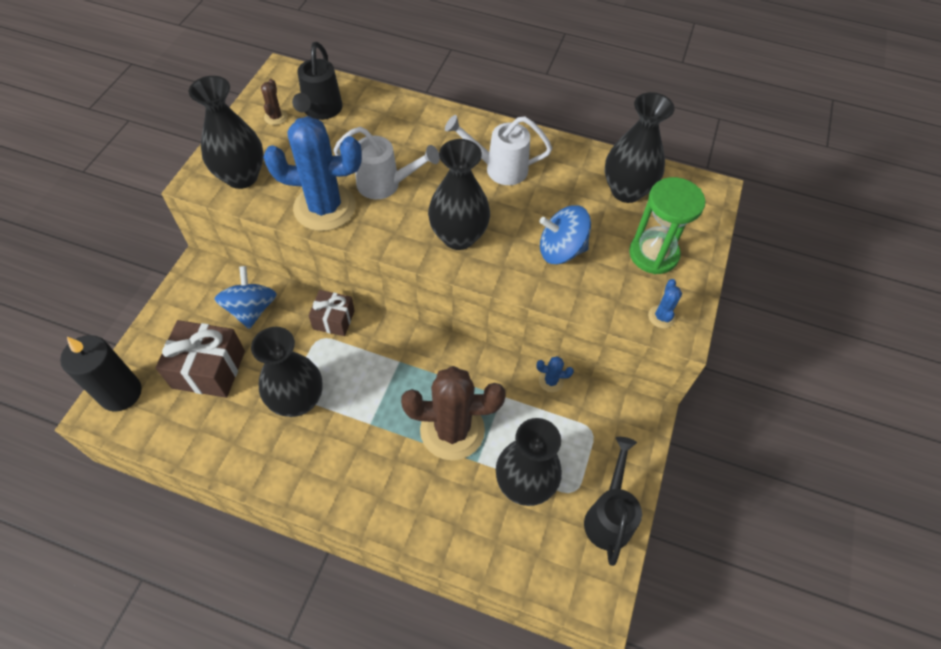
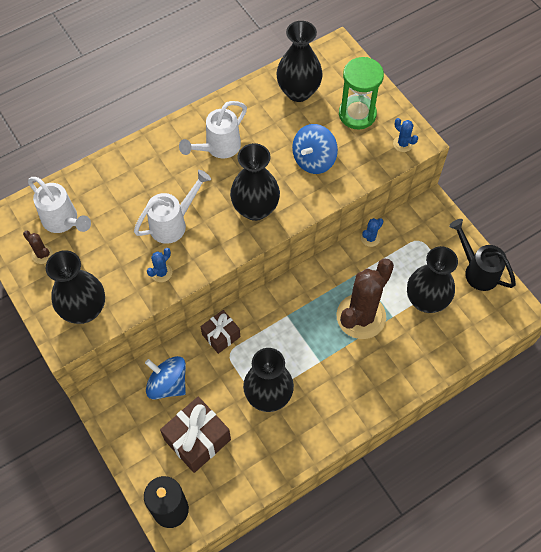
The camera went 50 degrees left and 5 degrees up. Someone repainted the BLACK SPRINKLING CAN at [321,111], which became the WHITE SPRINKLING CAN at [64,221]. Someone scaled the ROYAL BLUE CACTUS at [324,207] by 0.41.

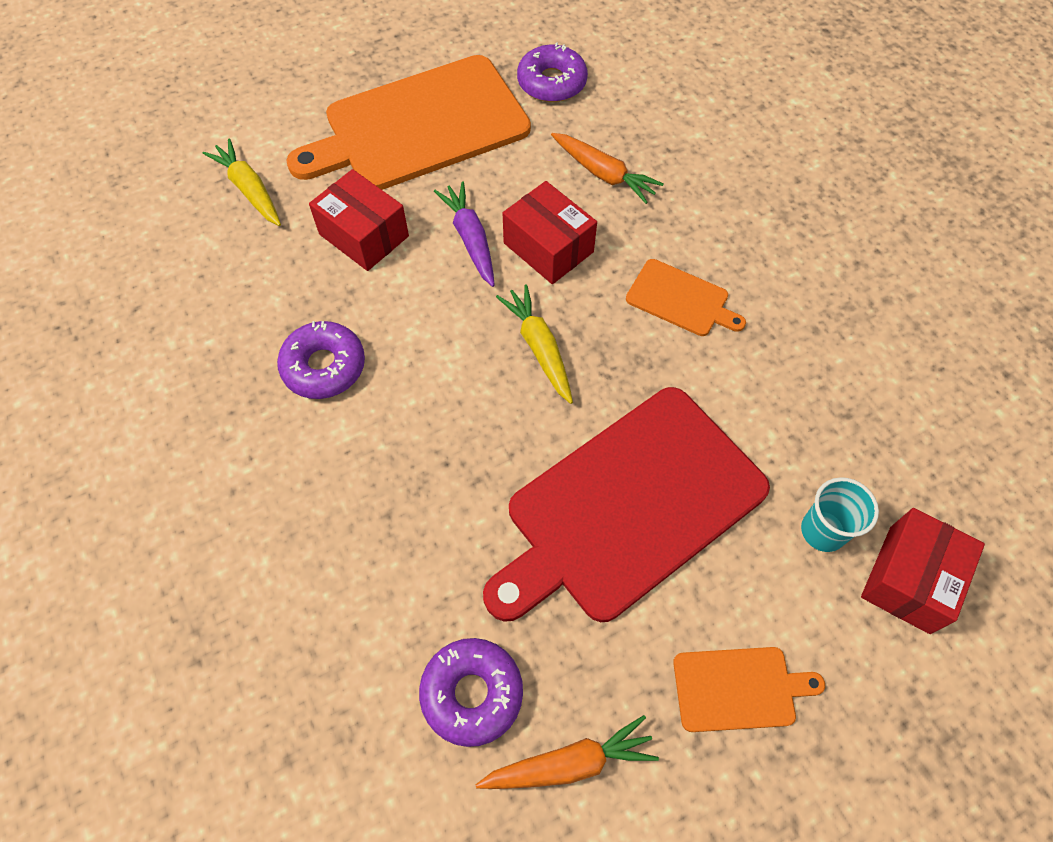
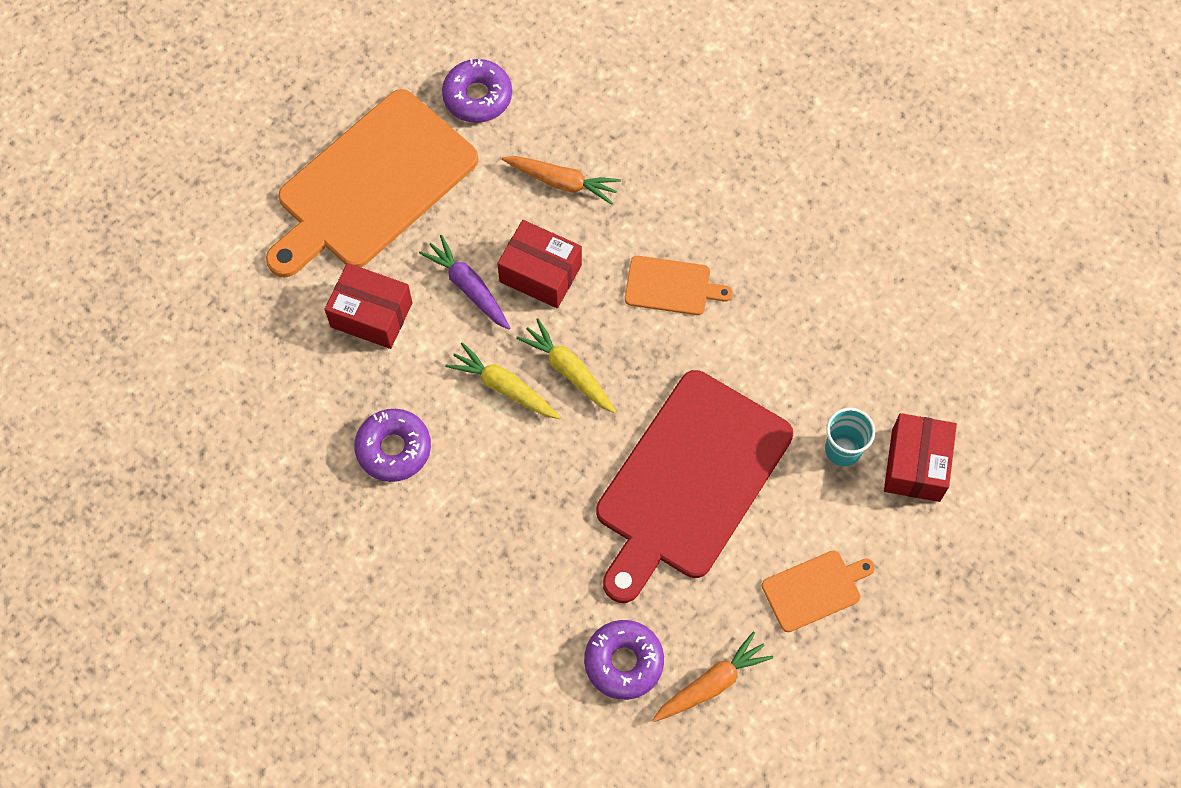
The camera went 20 degrees left and 5 degrees up. Someone carried the YELLOW CARROT from [249,190] to [504,387].

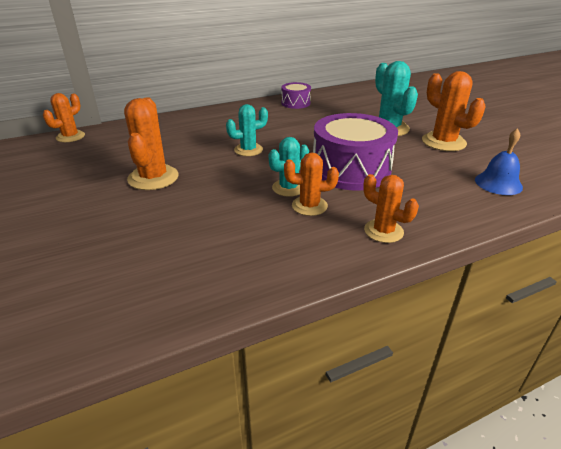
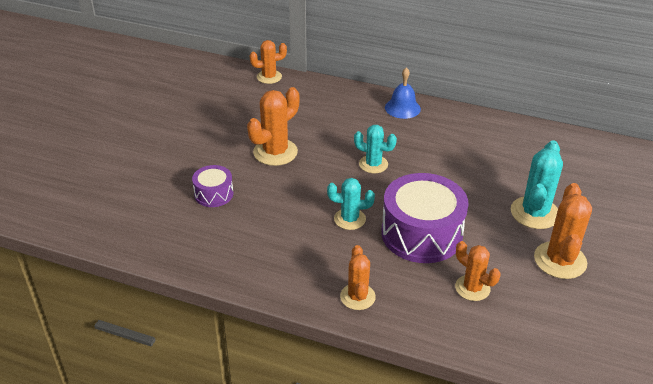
The camera went 45 degrees right and 5 degrees up. Someone carried the ROYAL PURPLE DRUM from [295,103] to [214,194]. Someone carried the ROYAL BLUE BELL from [498,183] to [402,108]. Someone carried the ORANGE-COLOURED CACTUS from [309,206] to [472,288].

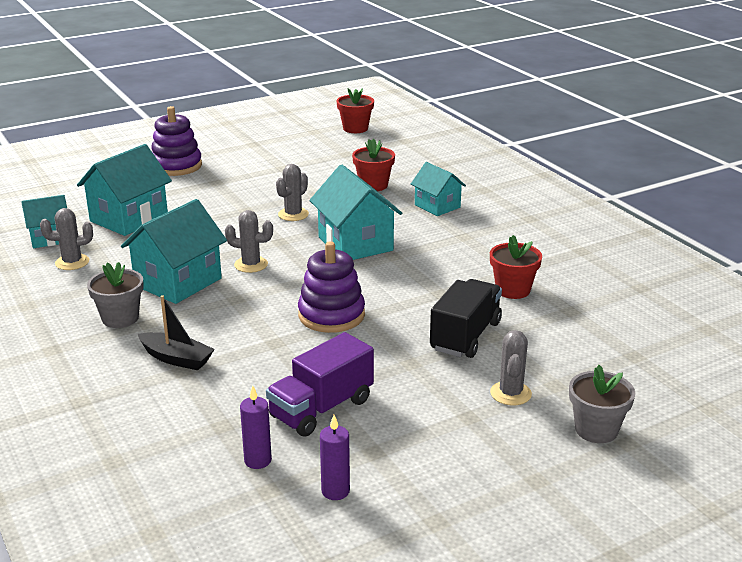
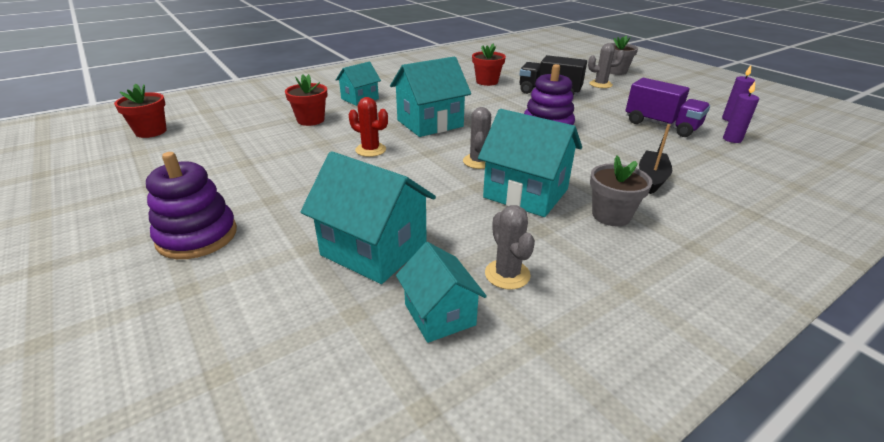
The camera went 95 degrees left and 5 degrees up. Someone repainted the GREY CACTUS at [293,214], which became the CRIMSON CACTUS at [370,150].

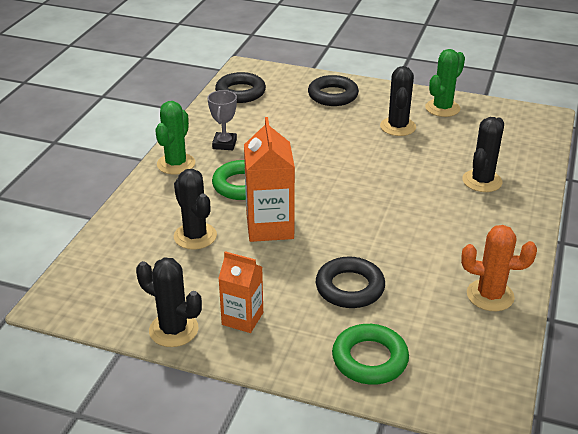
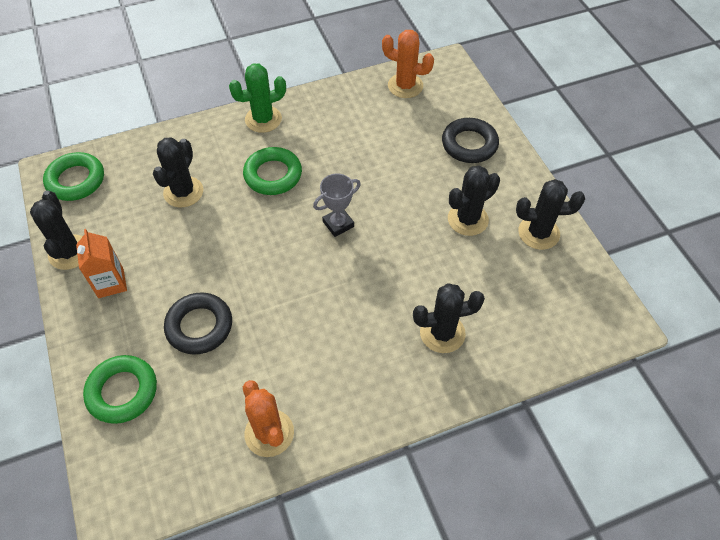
The camera went 50 degrees right and 20 degrees up. Someone repainted the LEAF-GREEN CACTUS at [442,108], which became the BLACK CACTUS at [538,233]. Someone swapped the BLACK TORUS at [240,92] for the ORANGE-COLOURED CACTUS at [405,86]. Someone carried the GREY AWARD CUP from [224,144] to [338,224]. Someone took away the ORANGE-COLOURED MILK CARTON at [270,227]. Someone put down the LEAF-GREEN TORUS at [76,180].

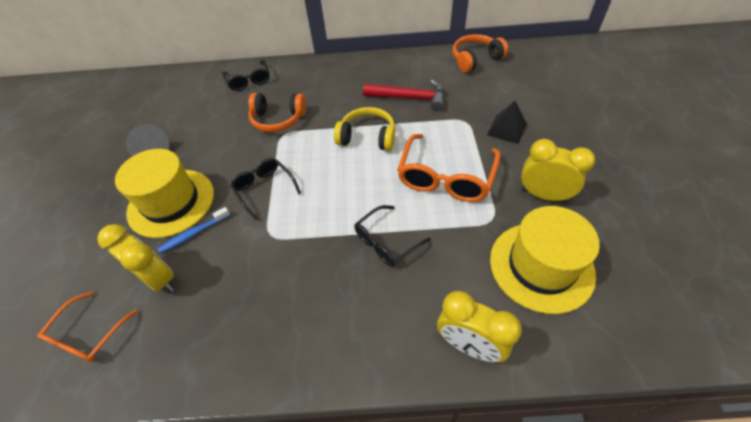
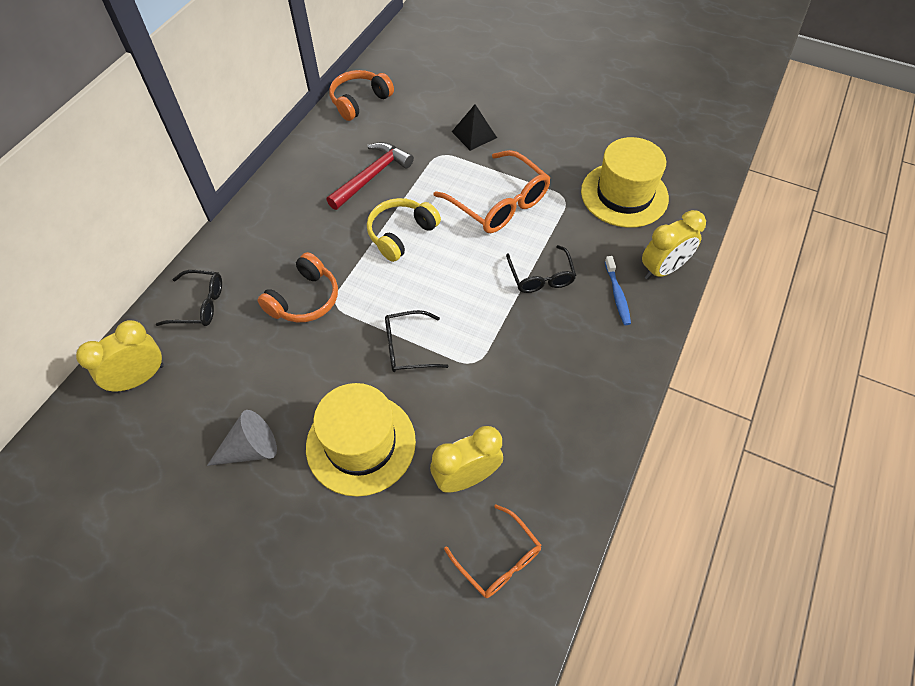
The camera went 65 degrees left and 5 degrees up. Someone rotated the ORANGE-COLOURED HEADSET at [475,59] by 45 degrees clockwise. Someone carried the YELLOW ALARM CLOCK from [543,195] to [140,378]. Someone carried the ROYAL BLUE TOOTHBRUSH from [193,234] to [617,295].

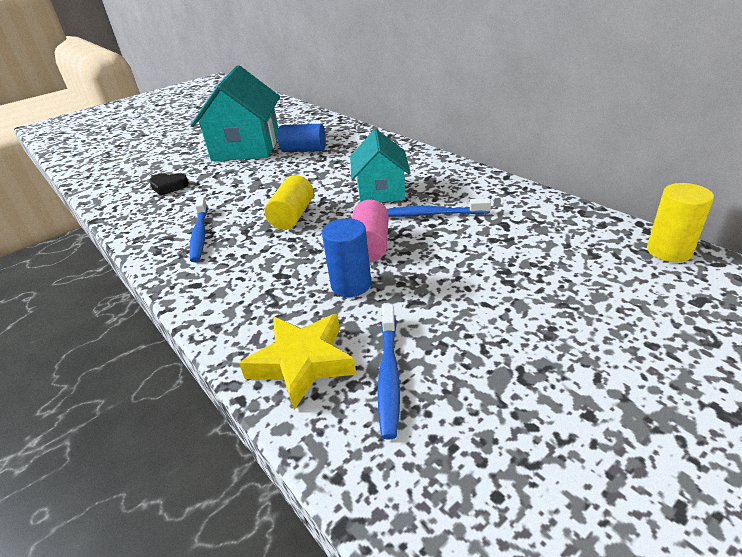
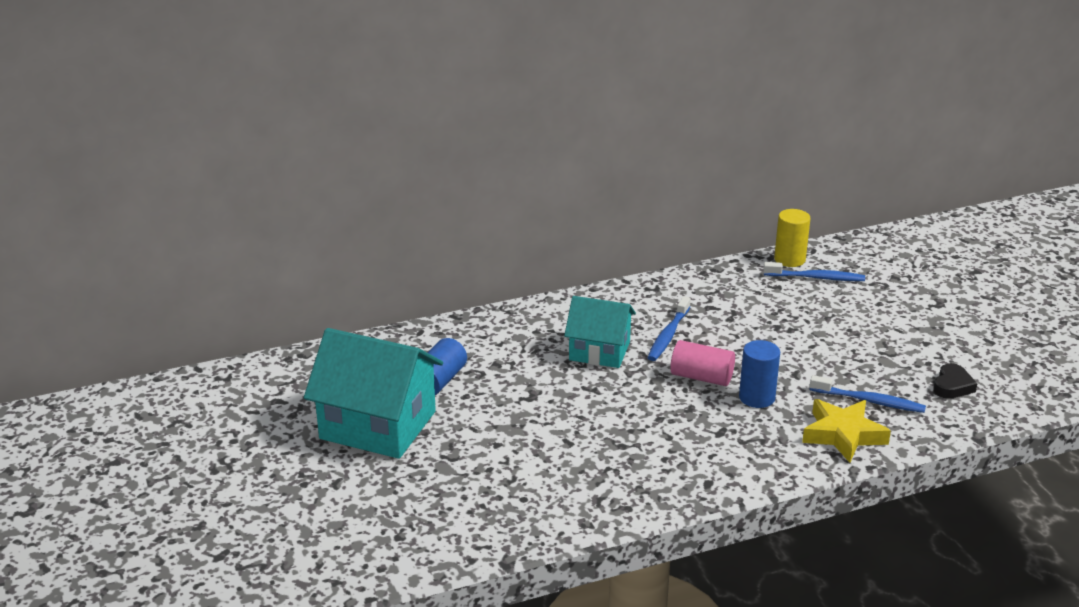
The camera went 75 degrees left and 5 degrees down. Someone carried the BLACK HEART SHAPE from [169,187] to [952,386]. Someone took away the YELLOW CYLINDER at [292,216]. Someone carried the ROYAL BLUE TOOTHBRUSH from [200,235] to [816,277].

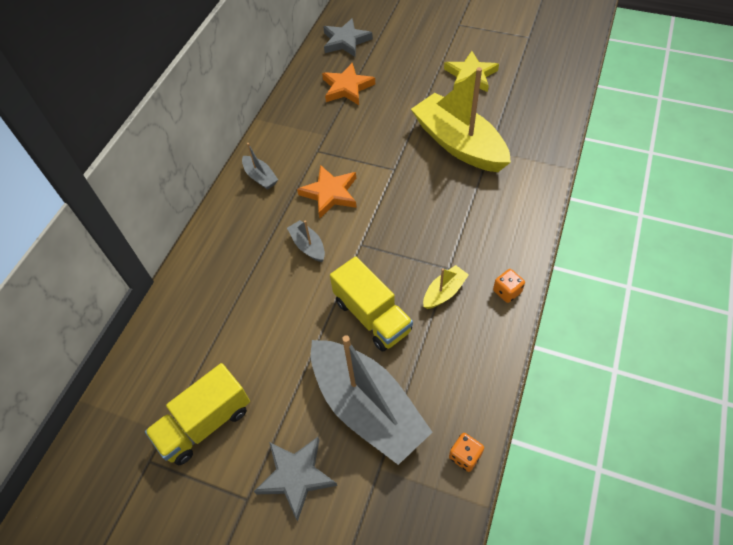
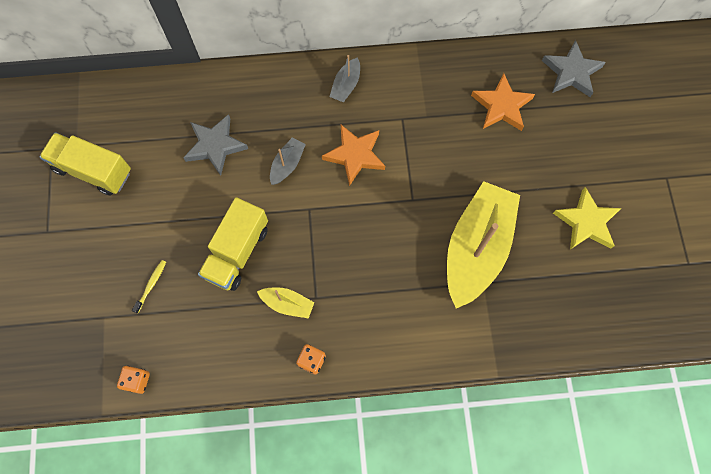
The camera went 60 degrees right and 15 degrees up. Someone swapped the GREY SAILBOAT at [367,407] for the YELLOW TOOTHBRUSH at [151,285]. Someone carried the GREY FIVE-POINTED STAR from [296,476] to [215,146].

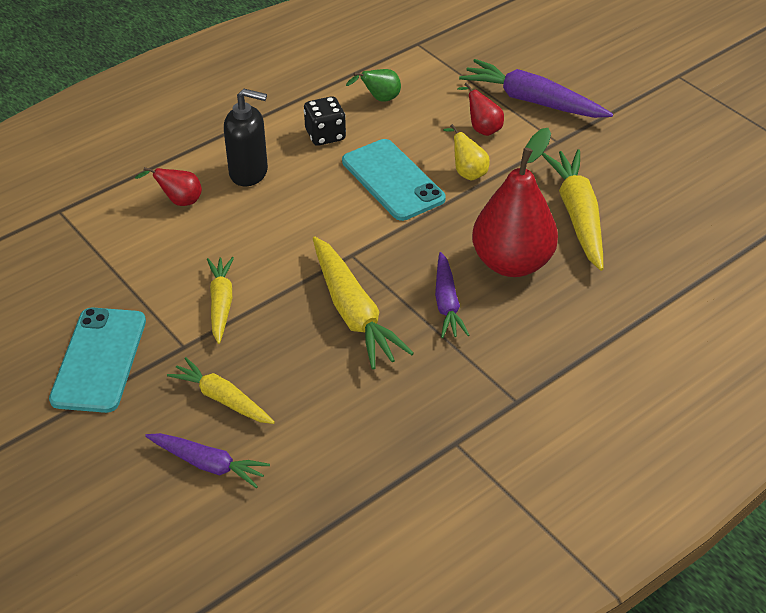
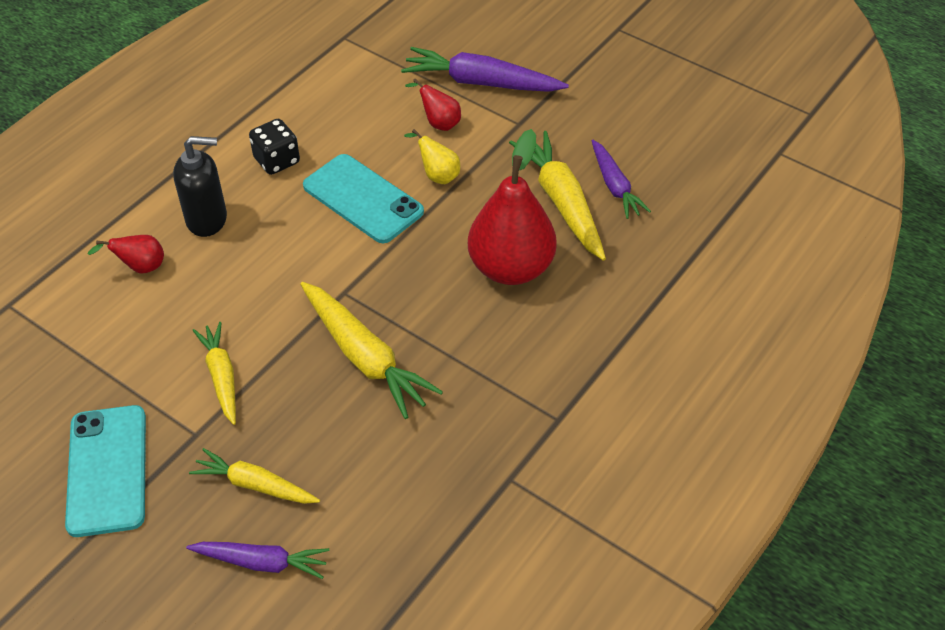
The camera went 15 degrees left and 5 degrees up. Someone took away the LEAF-GREEN TOY PEAR at [379,99]. Someone carried the ROYAL PURPLE CARROT from [447,303] to [615,186].

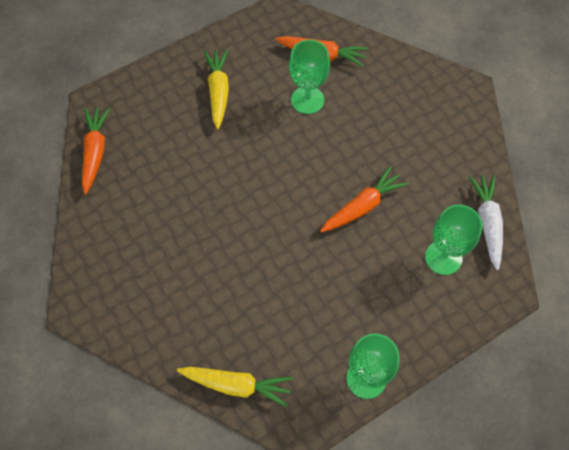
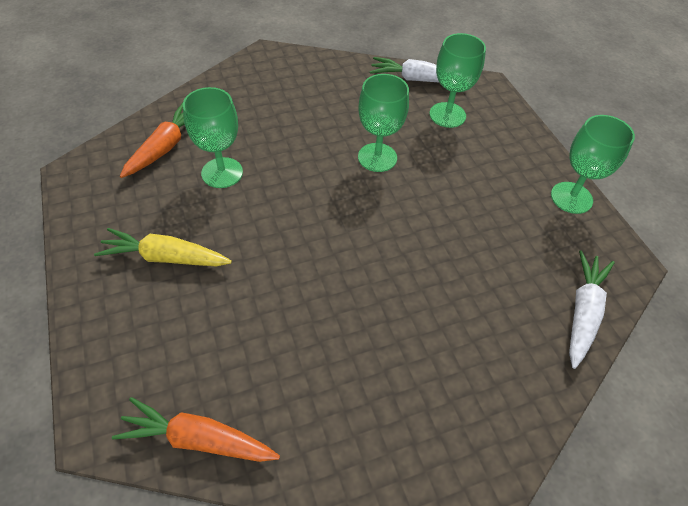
The camera went 80 degrees left and 10 degrees down. Someone swapped the ORANGE-COLOURED CARROT at [363,206] for the LEAF-GREEN GOBLET at [377,157]. Someone repainted the YELLOW CARROT at [237,385], which became the WHITE CARROT at [583,312].

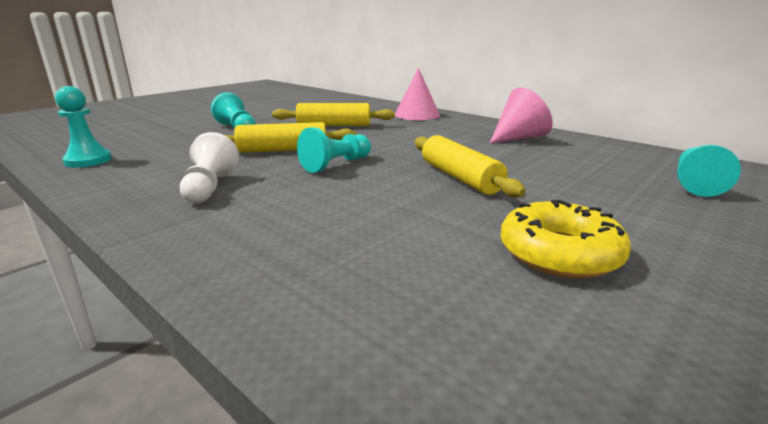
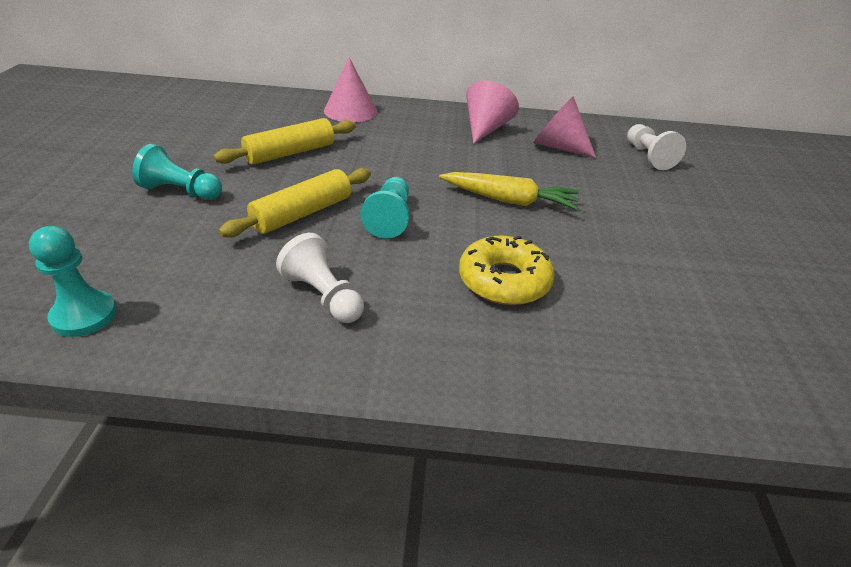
The camera went 40 degrees left and 15 degrees up. Someone swapped the YELLOW ROLLING PIN at [459,177] for the YELLOW CARROT at [509,200]. Someone repainted the TEAL GAME PAWN at [695,184], which became the WHITE GAME PAWN at [648,156]. Someone carried the YELLOW GLAZED DONUT from [559,253] to [504,280]. Someone put down the ROSE-PINK CONE at [557,146].

